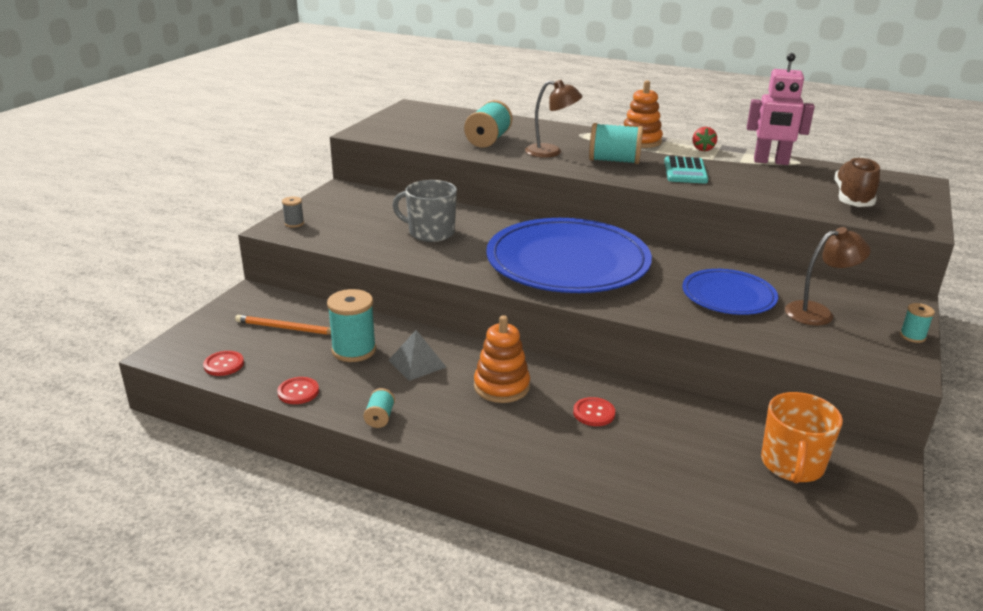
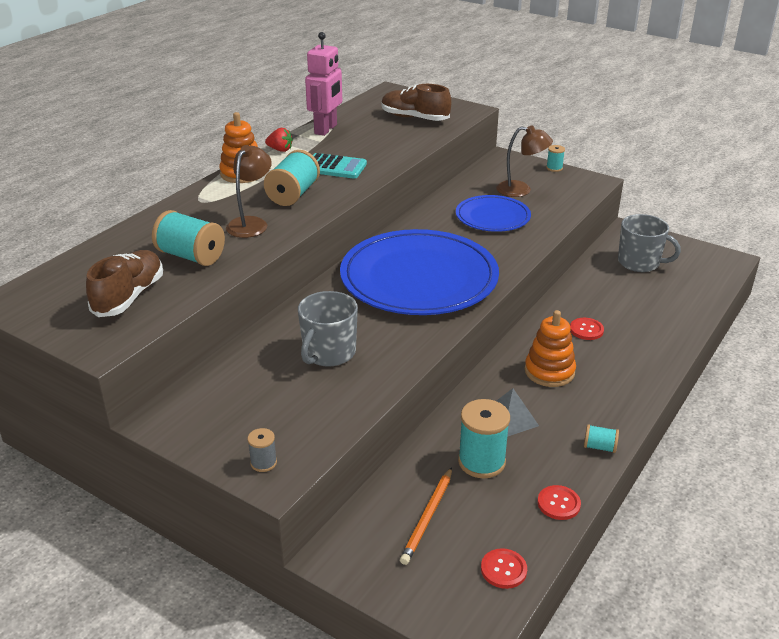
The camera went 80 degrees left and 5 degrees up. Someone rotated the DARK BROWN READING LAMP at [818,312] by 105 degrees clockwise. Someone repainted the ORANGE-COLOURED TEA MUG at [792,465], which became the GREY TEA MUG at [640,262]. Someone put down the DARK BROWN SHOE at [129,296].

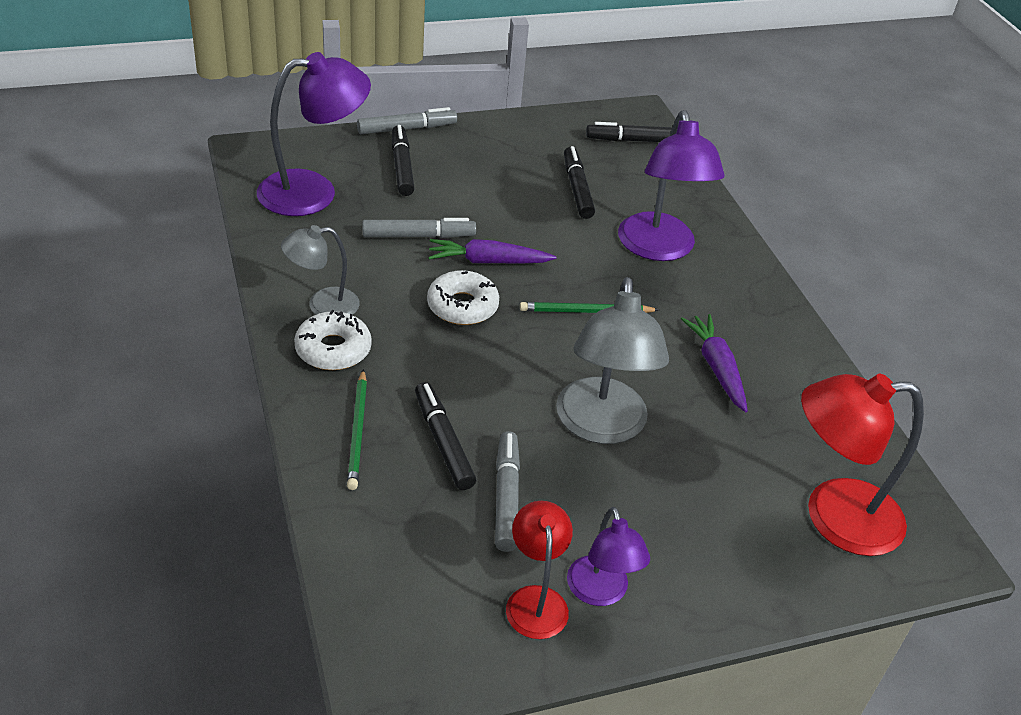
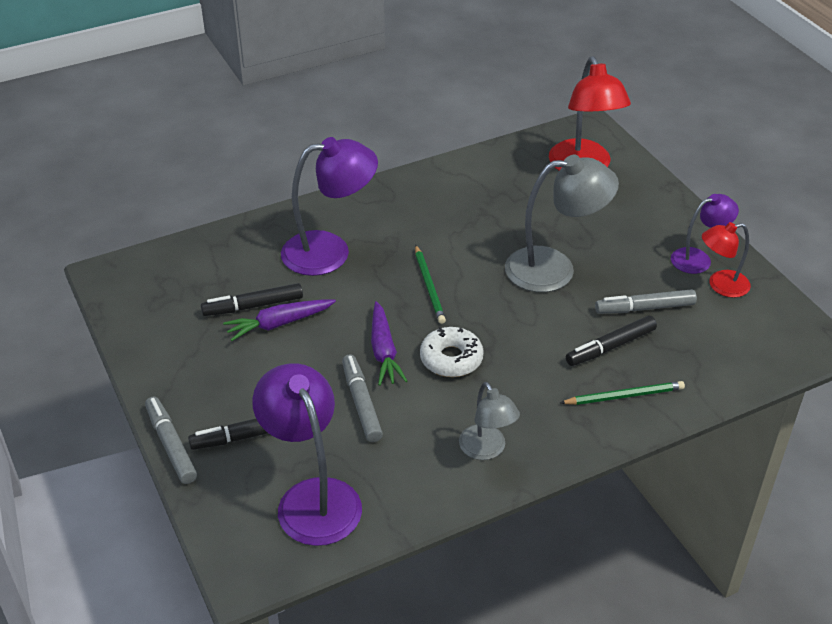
The camera went 95 degrees left and 0 degrees up. Someone took away the BLACK MARKER PEN at [635,140]. Someone took away the WHITE GLAZED DONUT at [333,349]. Someone carried the ROYAL PURPLE CARROT from [716,368] to [279,324].

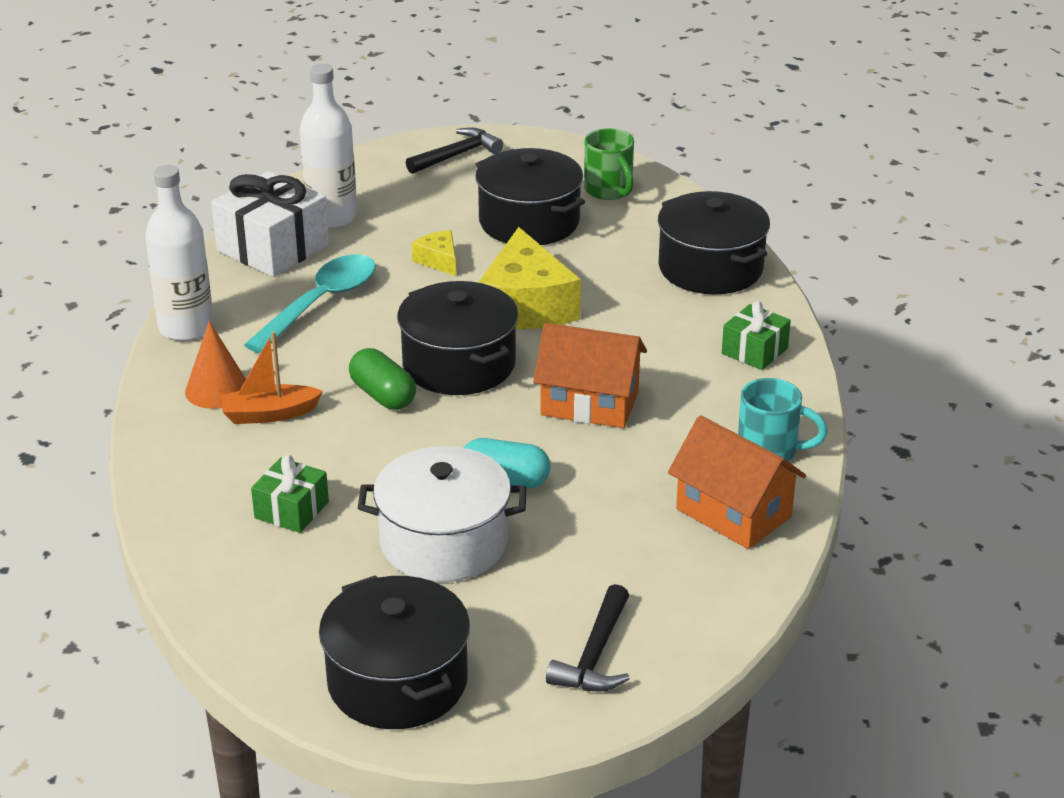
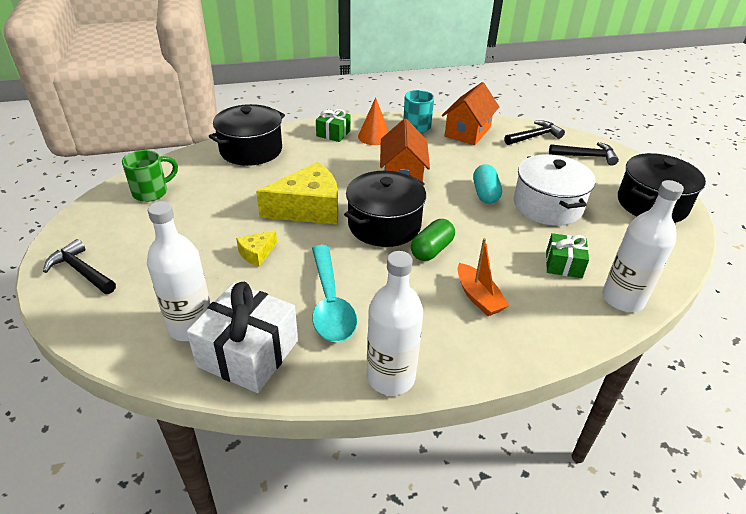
The camera went 105 degrees left and 5 degrees up. Someone took away the BLACK STOCKPOT at [529,222]. Someone rotated the TEAL TABLESPOON at [320,303] by 120 degrees counterclockwise. Someone carried the ORANGE-COLOURED CONE from [217,389] to [374,136]. Someone put down the BLACK CLAW HAMMER at [534,136]. Someone put down the WHITE DRINK BOTTLE at [622,299].

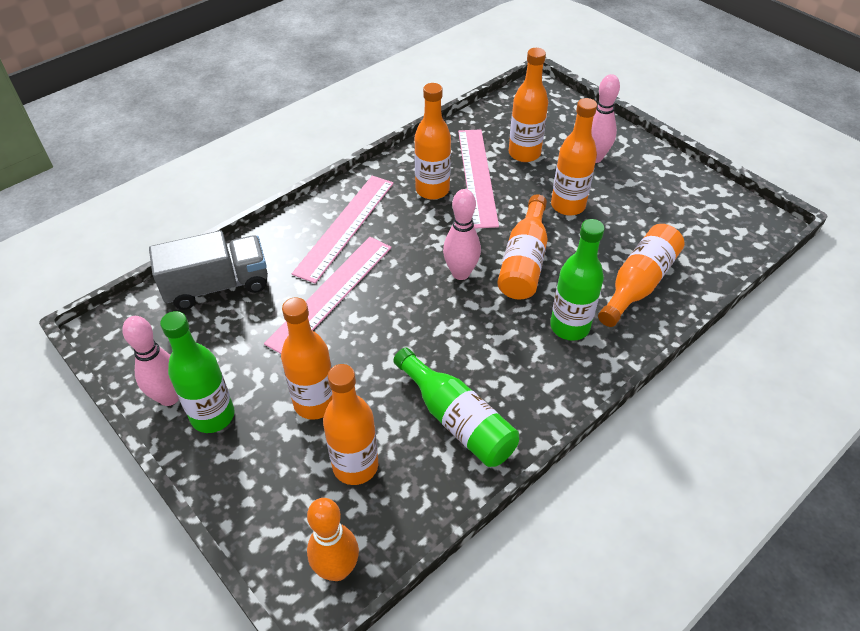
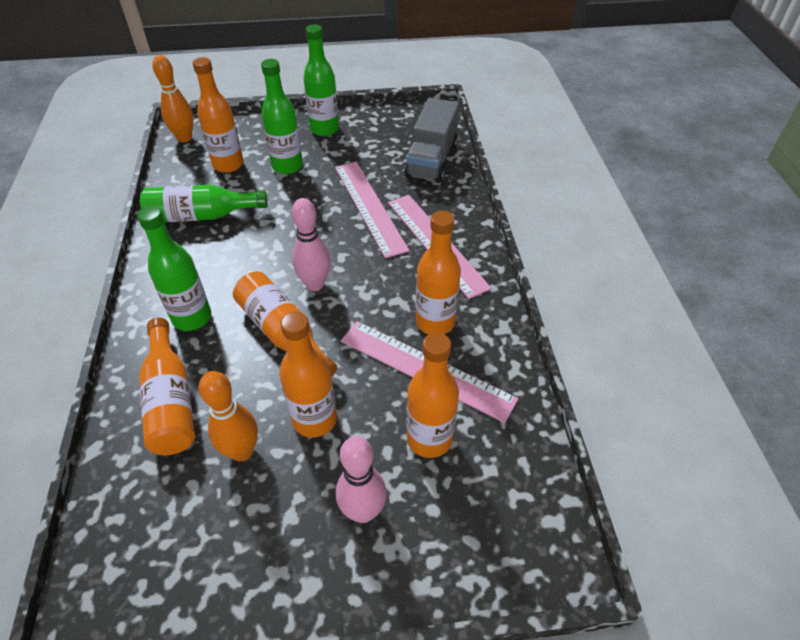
The camera went 125 degrees right and 0 degrees up. Someone repainted the ORANGE-COLOURED DRINK BOTTLE at [315,403], which became the LEAF-GREEN DRINK BOTTLE at [287,166]. Someone took away the ROSE-PINK SKITTLE at [169,397]. Someone put down the ORANGE-COLOURED SKITTLE at [242,451].

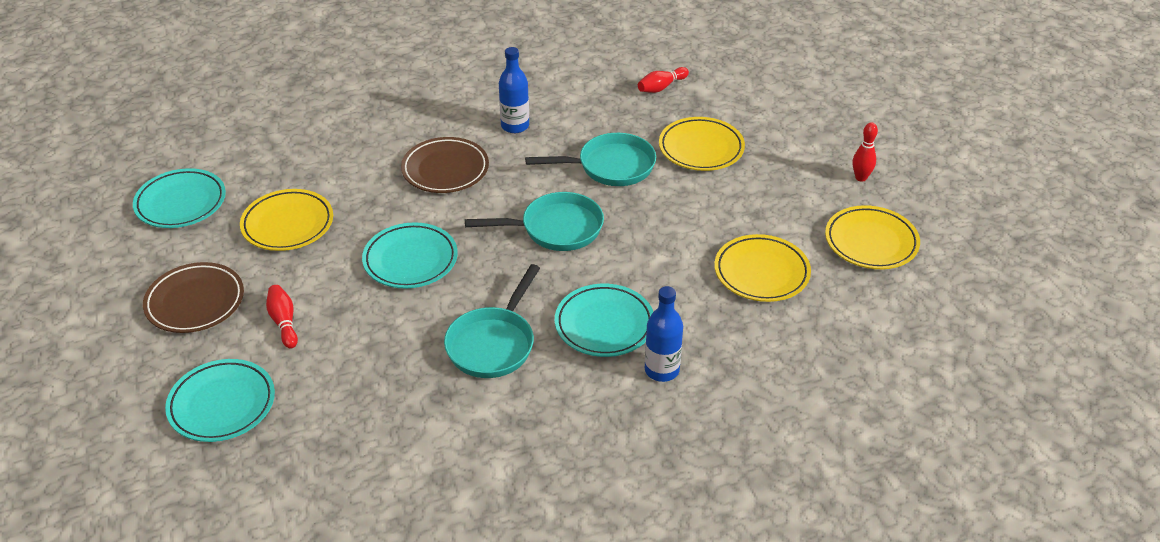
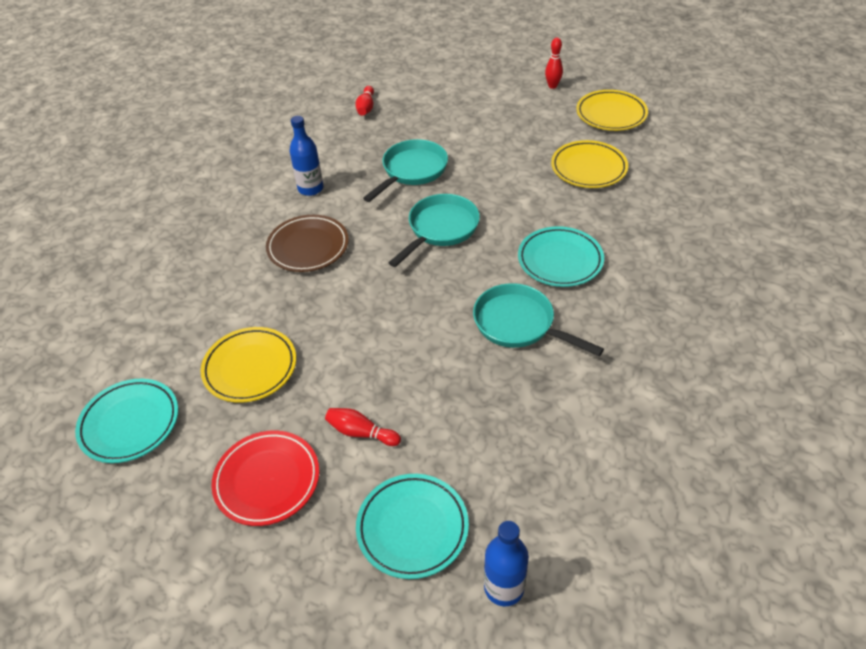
The camera went 45 degrees left and 5 degrees up. Someone took away the YELLOW PLATE at [701,148]. Someone took away the TEAL PLATE at [410,260]. Someone repainted the DARK BROWN PLATE at [195,302], which became the CRIMSON PLATE at [267,480]. Someone rotated the TEAL PAN at [493,343] by 150 degrees clockwise. Someone carried the ROYAL BLUE DRINK BOTTLE from [662,370] to [504,587].

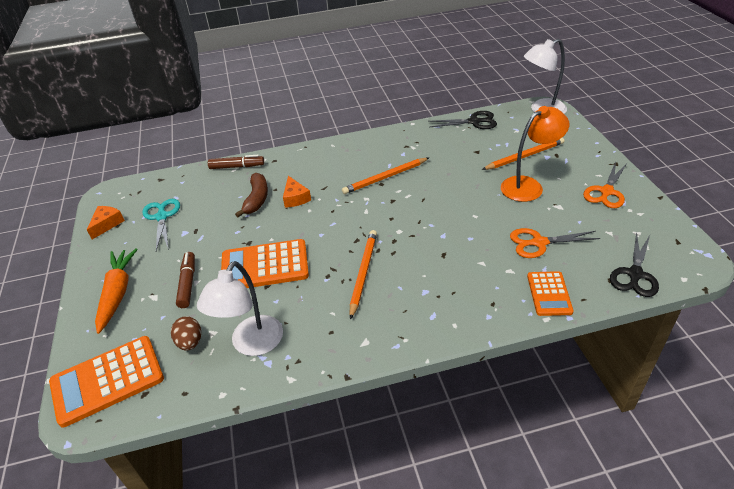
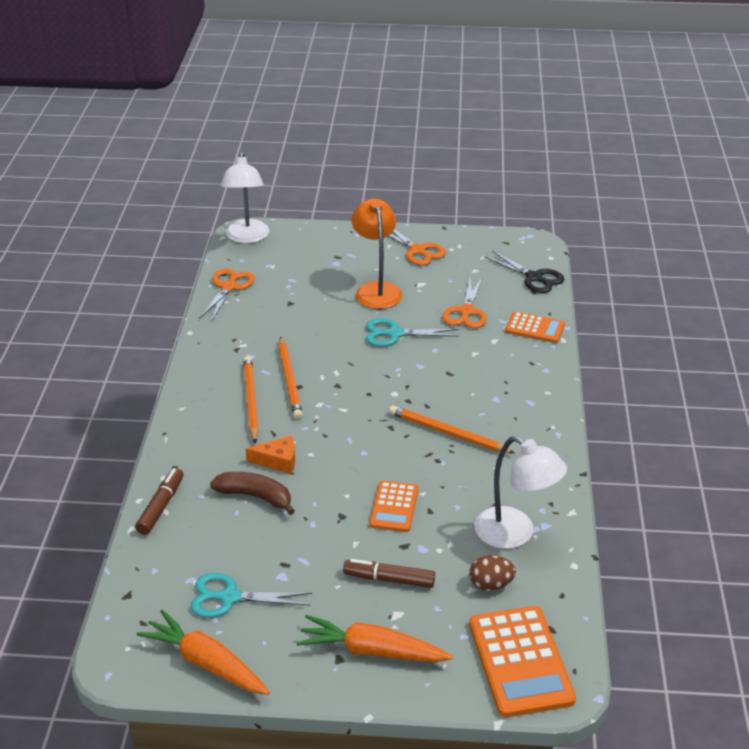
The camera went 75 degrees left and 5 degrees down. Someone repainted the BLACK PAIR OF SCISSORS at [474,122], which became the ORANGE-COLOURED PAIR OF SCISSORS at [228,287]. Someone carried the ORANGE-COLOURED PENCIL from [524,156] to [250,400]. Someone swapped the ORANGE-COLOURED PIECE OF CHEESE at [107,224] for the ORANGE-COLOURED CARROT at [206,663]. Someone scaled the ORANGE-COLOURED POCKET CALCULATOR at [265,266] by 0.60. Someone put down the TEAL PAIR OF SCISSORS at [394,334].

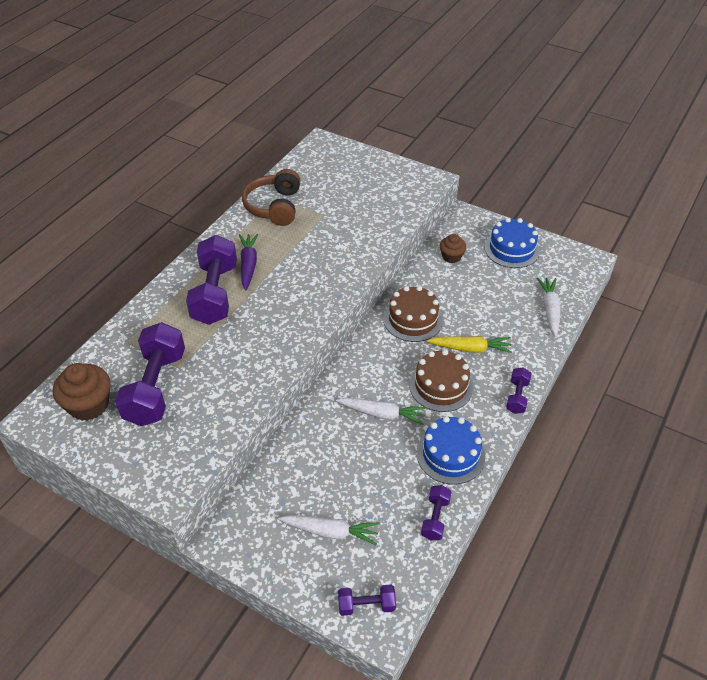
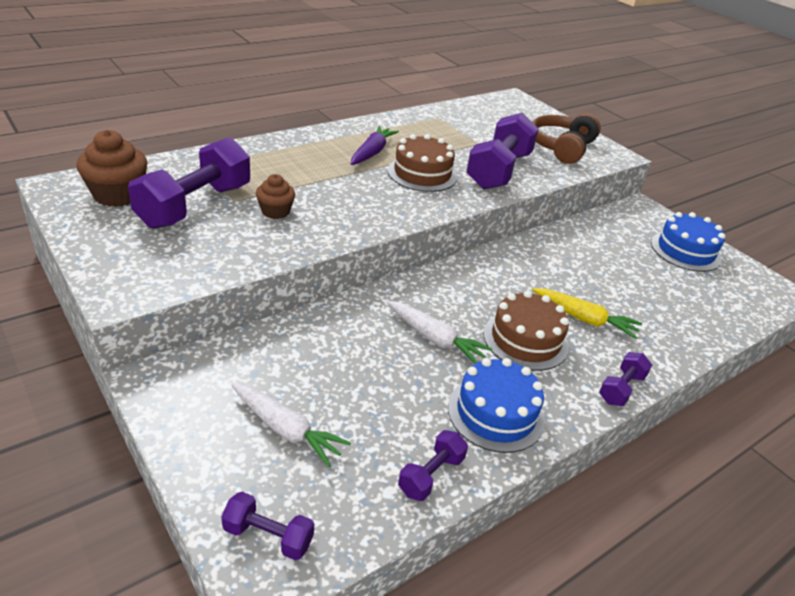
The camera went 20 degrees right and 10 degrees down. Someone carried the DARK BROWN HEADSET from [274,206] to [561,147]. Someone carried the DARK BROWN MUFFIN from [451,256] to [275,211]. Someone carried the ROYAL PURPLE HAND WEIGHT from [215,293] to [498,171]. Someone took away the WHITE CARROT at [550,310]. Someone carried the DARK BROWN CAKE from [413,319] to [422,174].

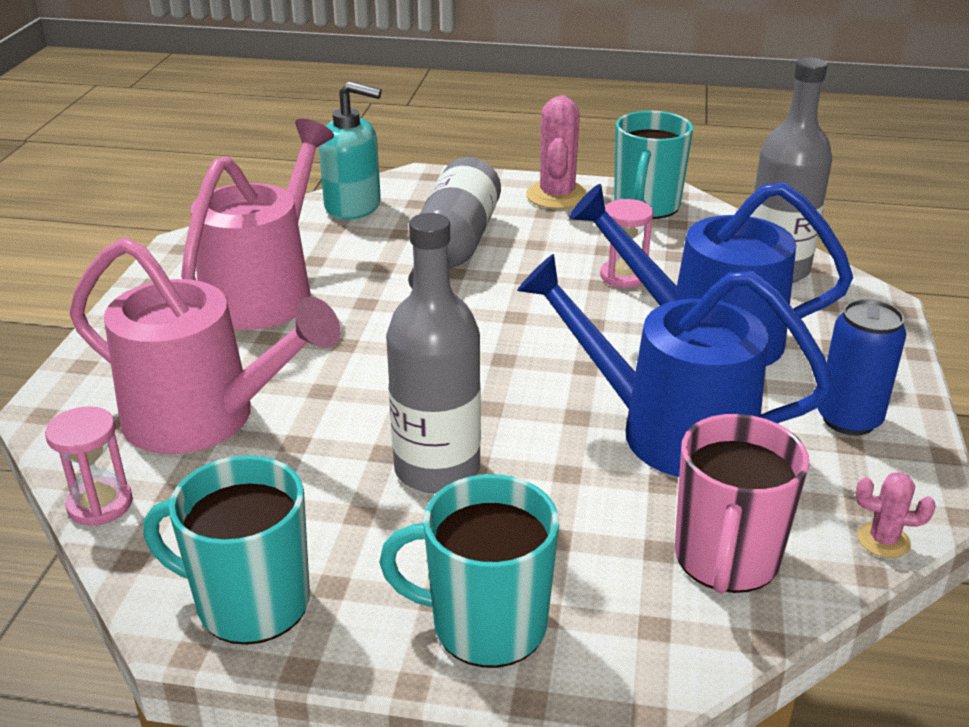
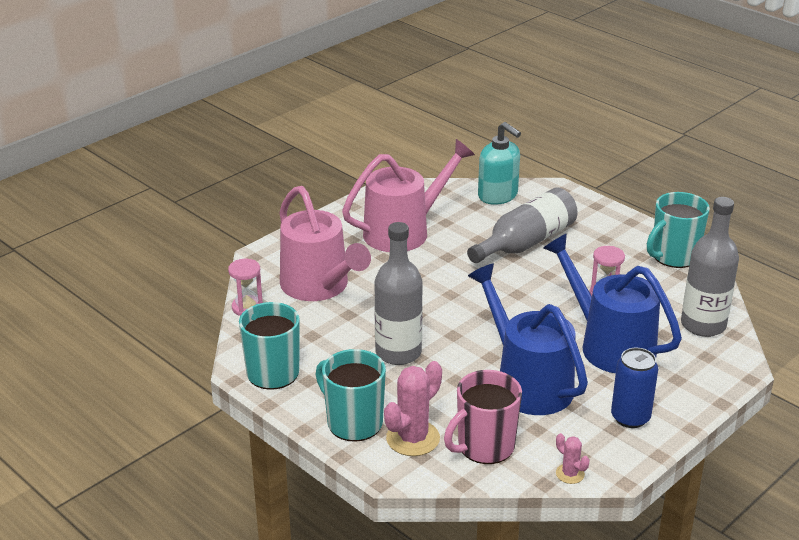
The camera went 35 degrees right and 0 degrees up. Someone carried the ROSE-PINK CACTUS from [557,196] to [413,438].

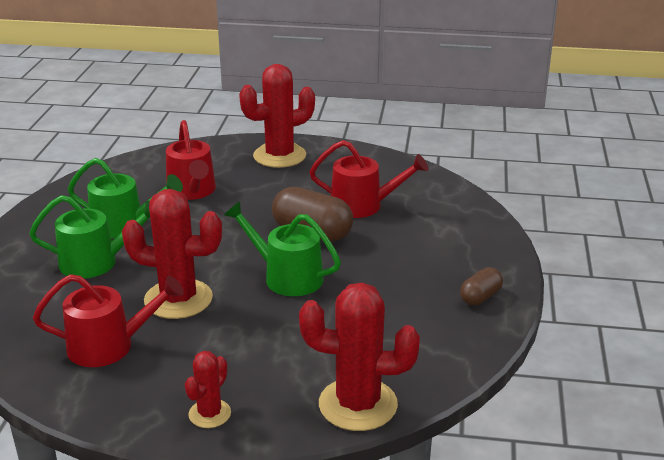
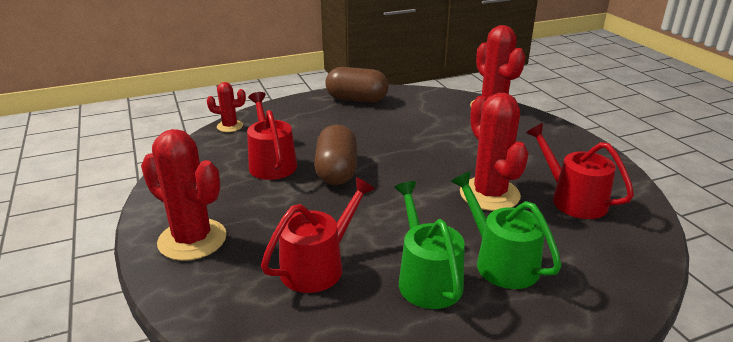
The camera went 120 degrees left and 0 degrees up. Someone took away the LEAF-GREEN SPRINKLING CAN at [287,277]. Someone scaled the DARK BROWN PILL at [480,297] by 1.80. Someone carried the CRIMSON CACTUS from [209,414] to [230,126].

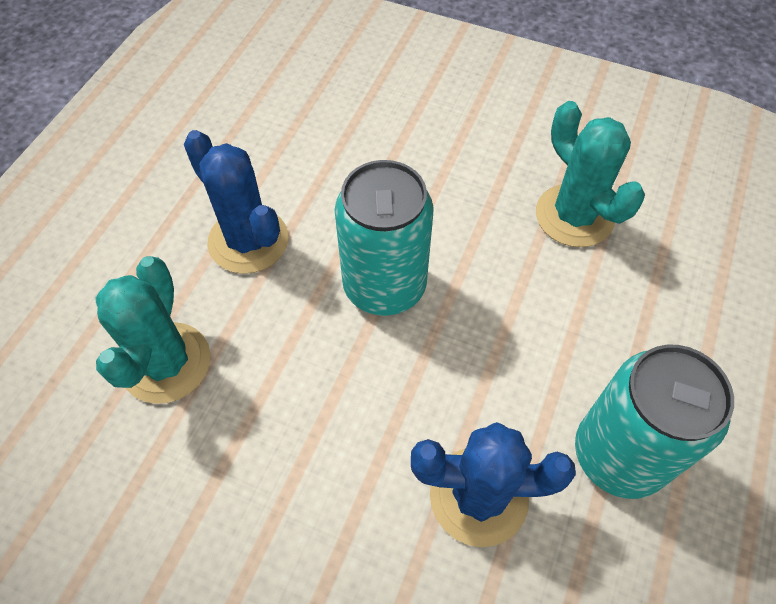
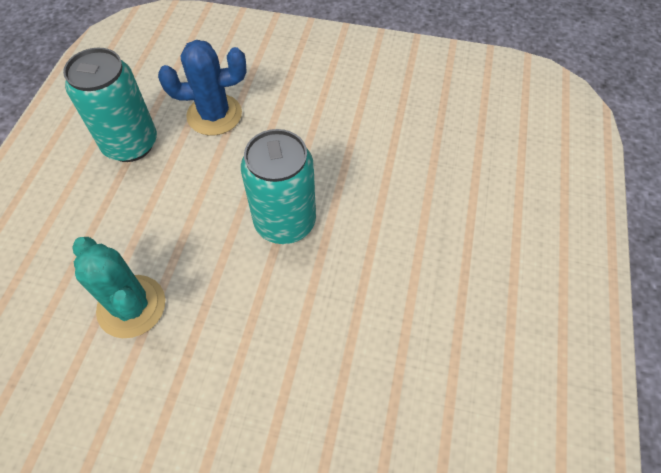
The camera went 170 degrees right and 0 degrees up. Someone took away the ROYAL BLUE CACTUS at [248,241]. Someone took away the TEAL CACTUS at [166,363].

